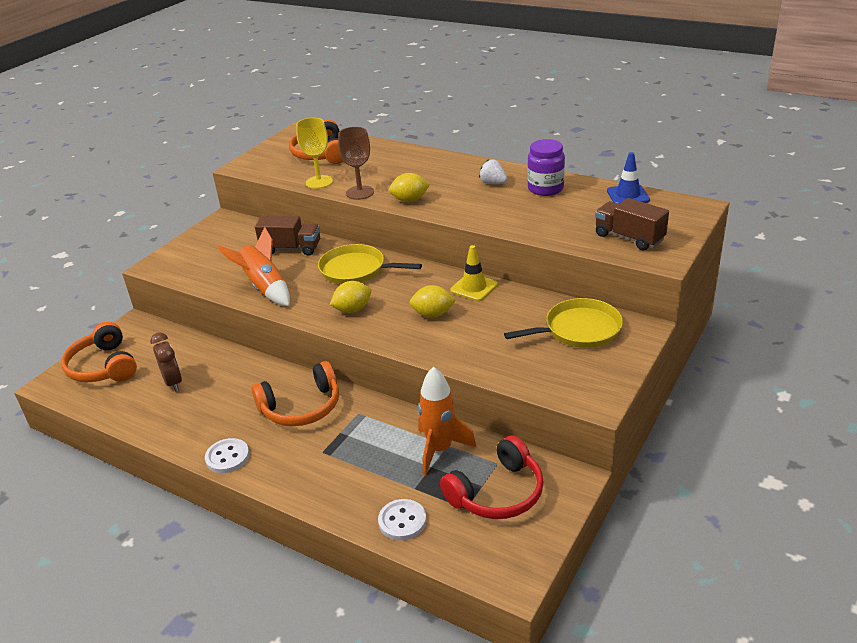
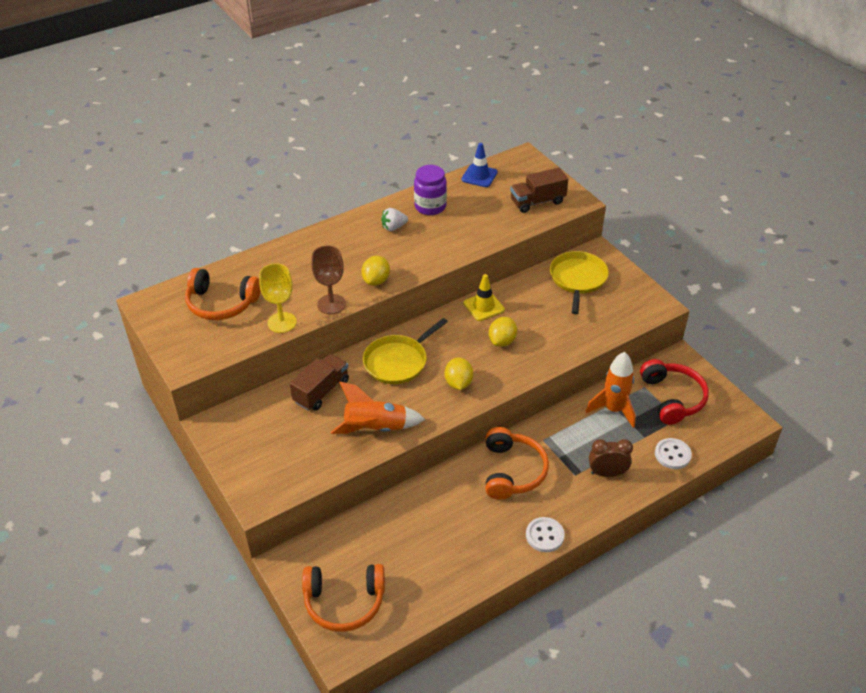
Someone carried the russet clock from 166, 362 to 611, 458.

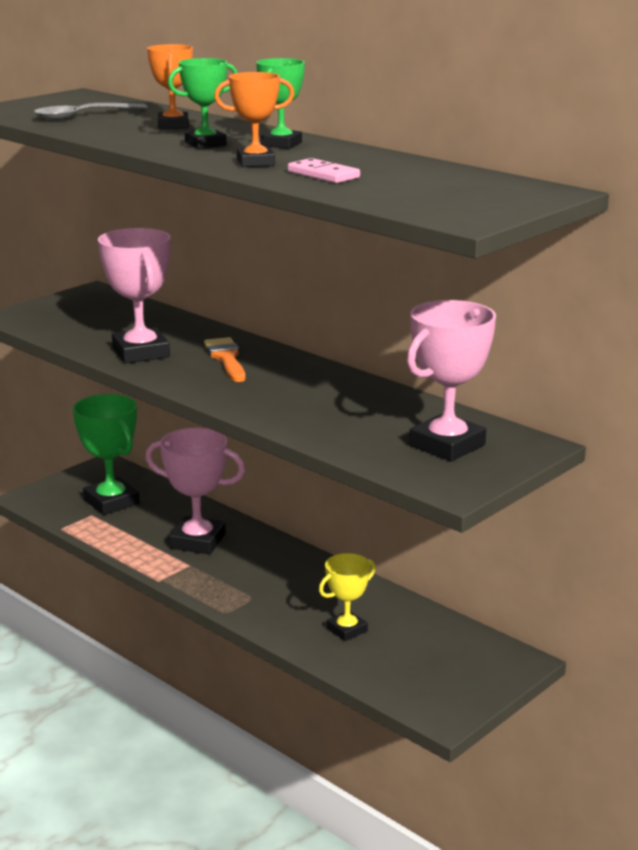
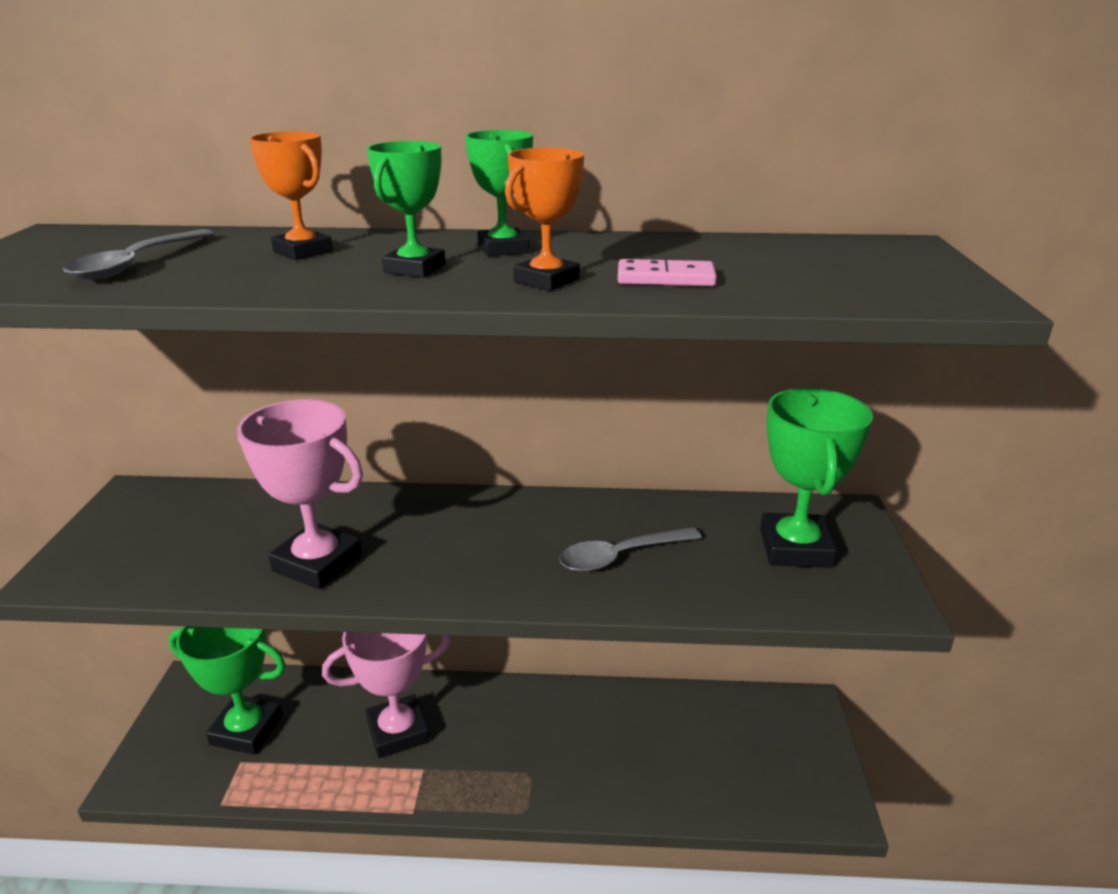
Someone put down the ash-grey tablespoon at 630, 549. Someone repainted the rosy award cup at 451, 381, which became the green award cup at 816, 478. Someone took away the orange paintbrush at 224, 359. Someone took away the yellow award cup at 347, 597.

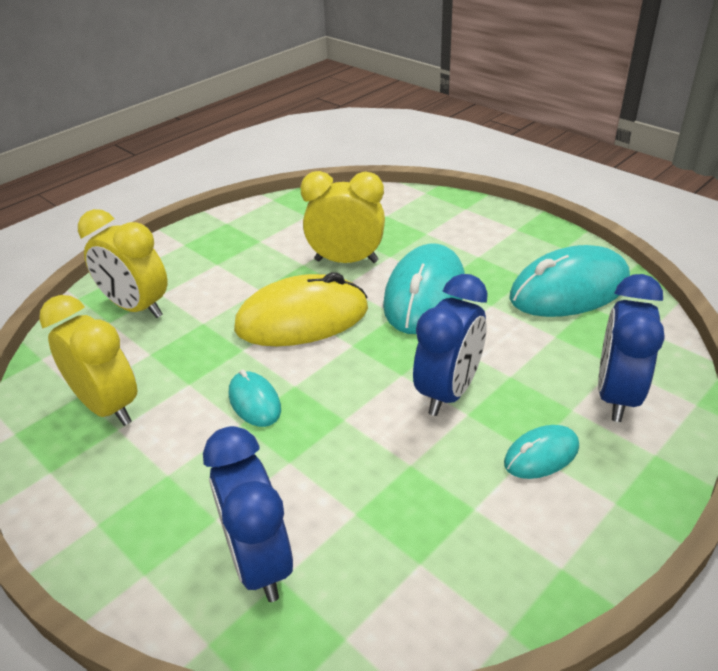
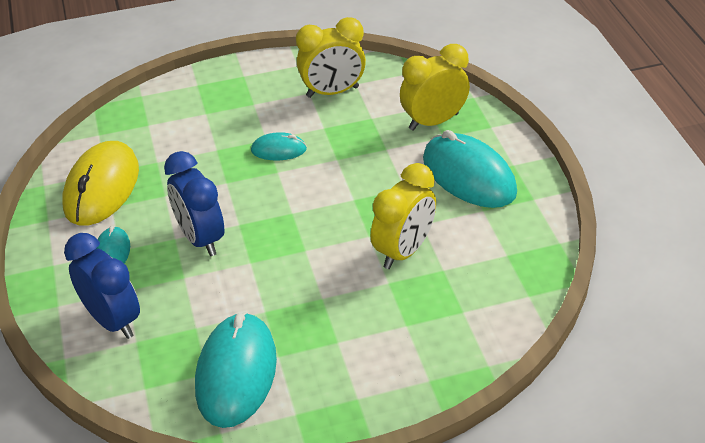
Someone carried the yellow computer mouse from 301, 309 to 100, 183. Someone carried the aqua computer mouse from 424, 288 to 470, 169. Someone took away the cobalt clock at 248, 514.

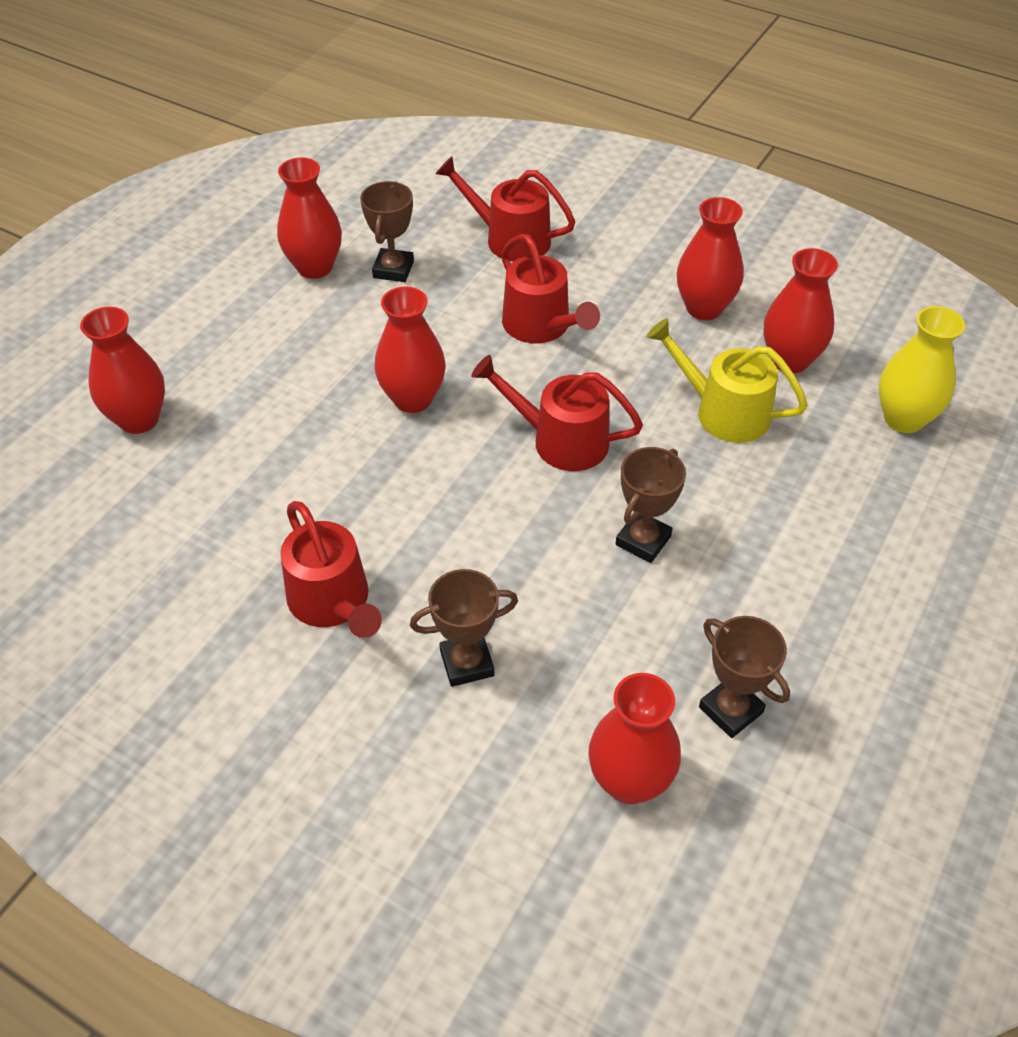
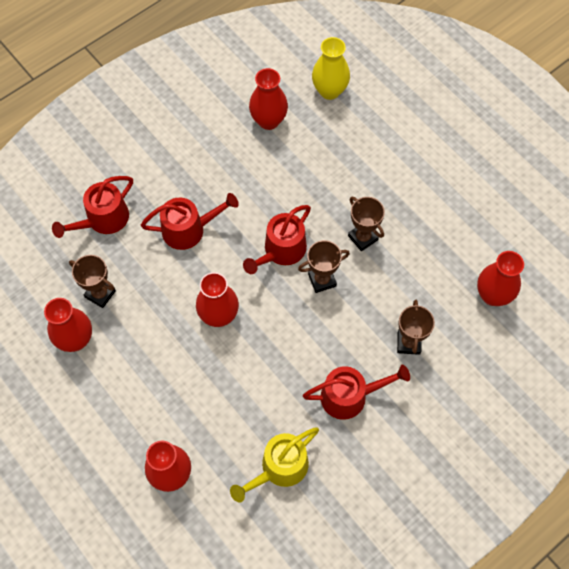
Someone carried the yellow watering pot from 727, 380 to 274, 465. Someone carried the russet award cup from 744, 677 to 324, 266. Someone took away the scarlet flower vase at 710, 258.

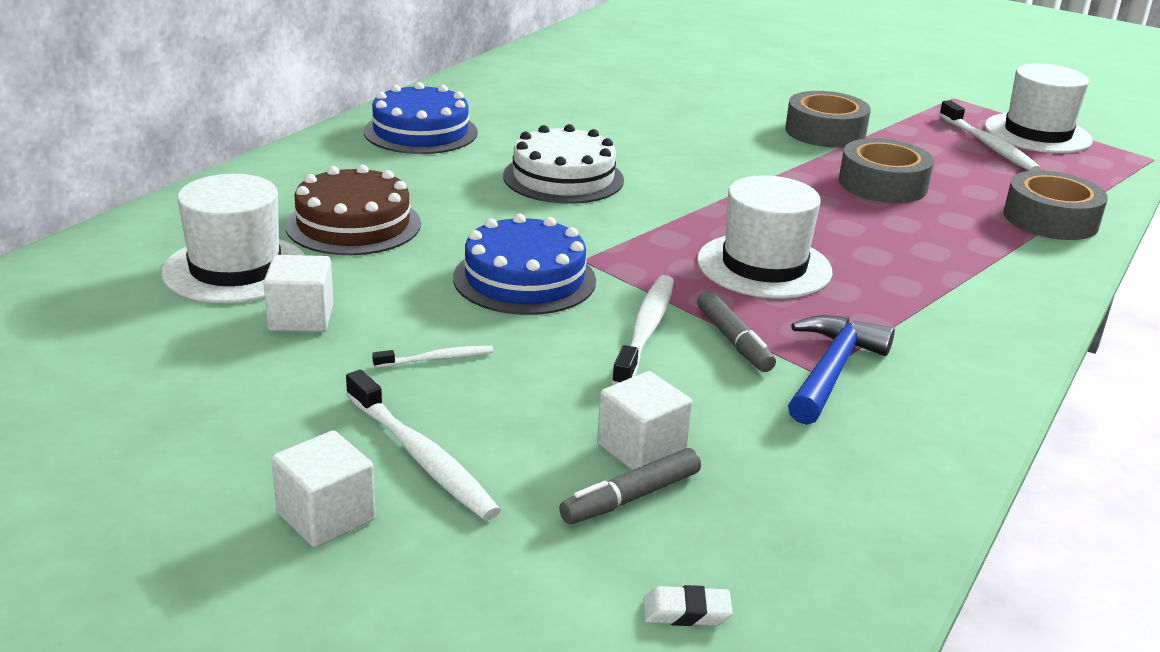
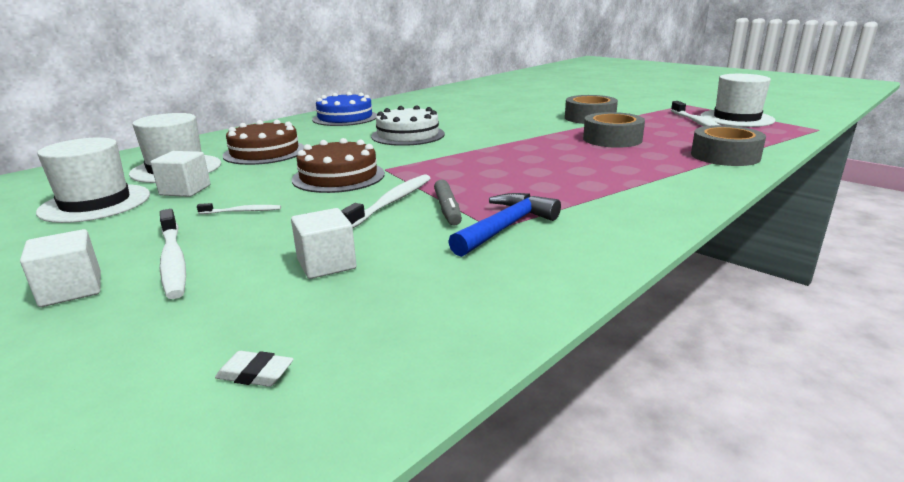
Someone carried the pure white top hat from 765, 237 to 93, 180. Someone repainted the cobalt layer cake at 524, 264, which became the russet layer cake at 338, 165. Someone took away the ash-grey felt pen at 630, 486.

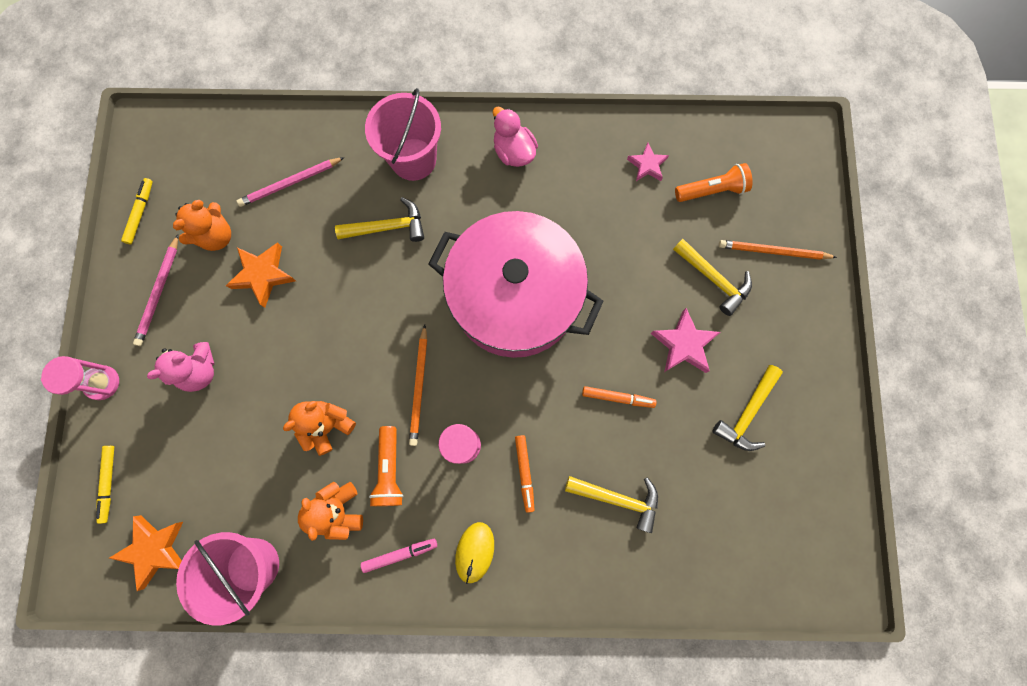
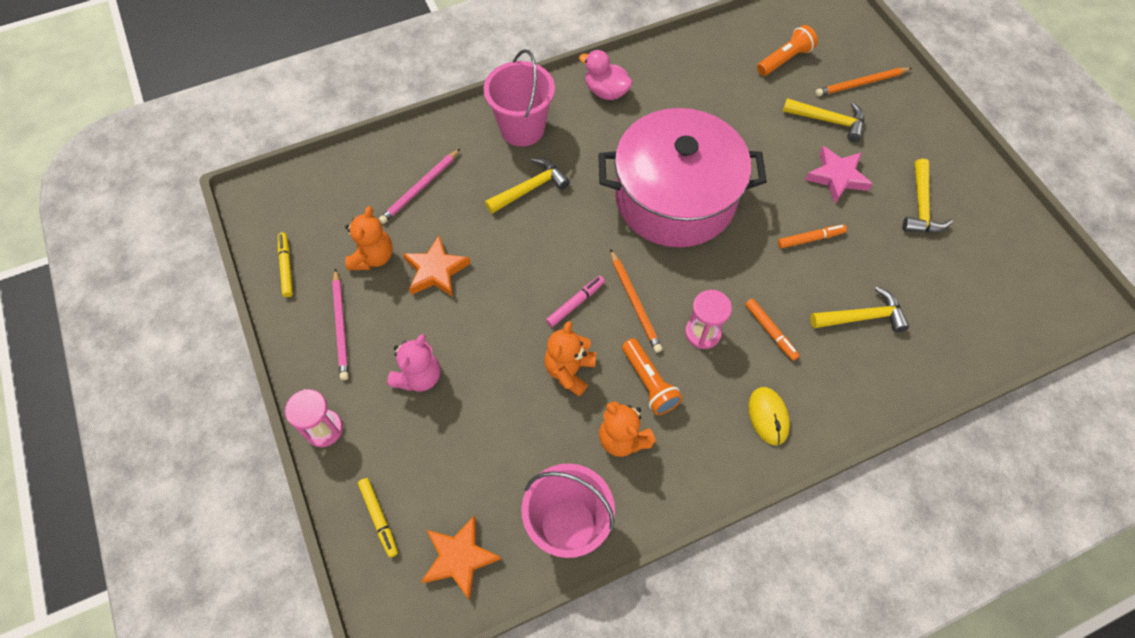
Someone carried the rosy felt pen from 399, 556 to 575, 301. Someone took away the rosy star at 648, 162.

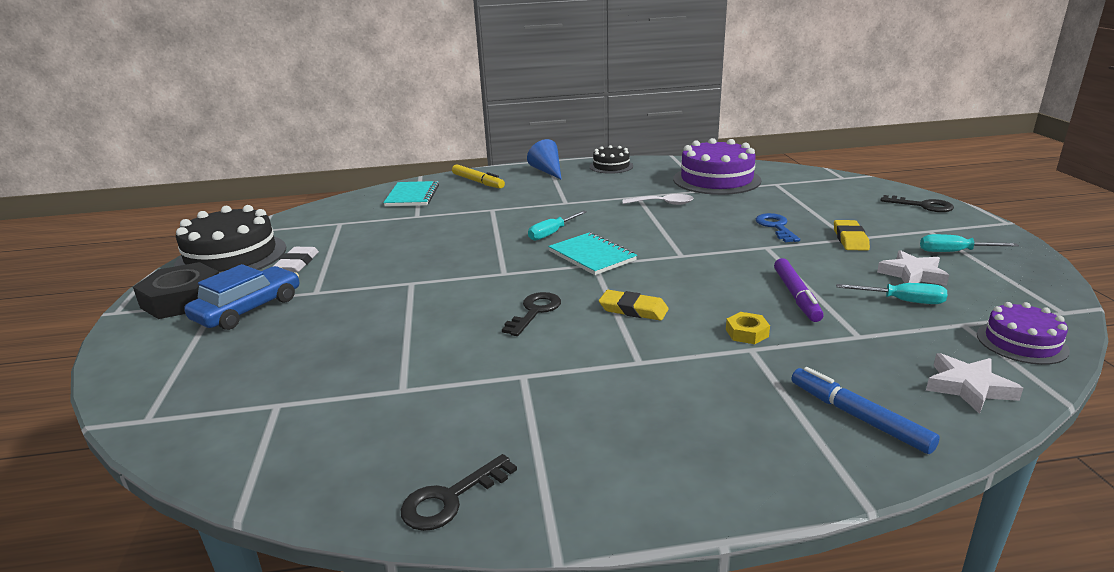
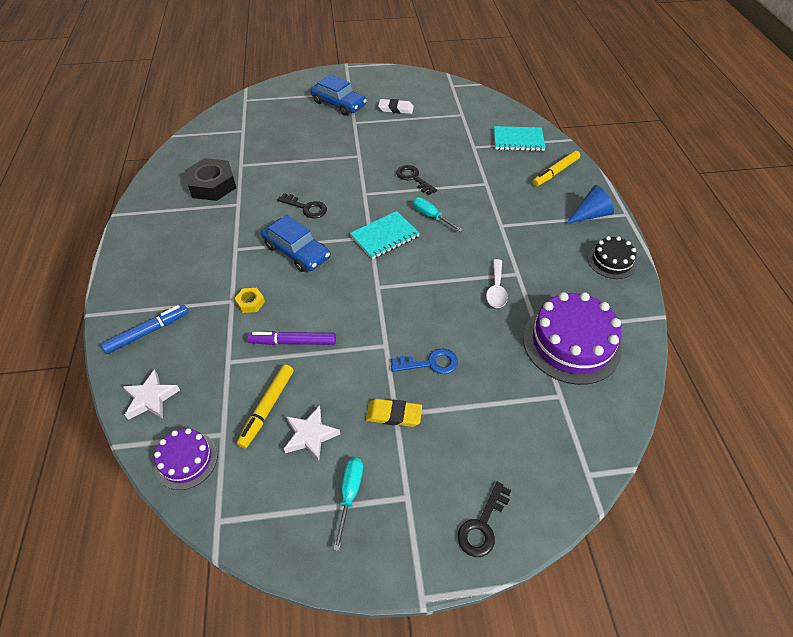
Someone carried the black hexagon nut from 176, 290 to 210, 179. Someone swapped the aqua flat screwdriver at 891, 293 for the yellow felt pen at 265, 406. Someone swapped the yellow eraser at 634, 305 for the cobalt car at 295, 243. Someone carried the black latchkey from 459, 492 to 416, 180. Someone took away the black layer cake at 230, 239.

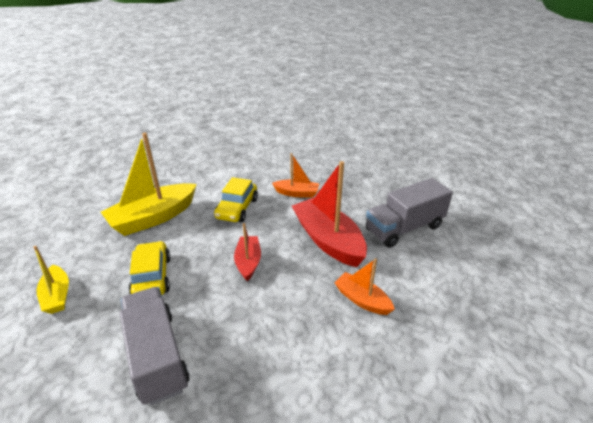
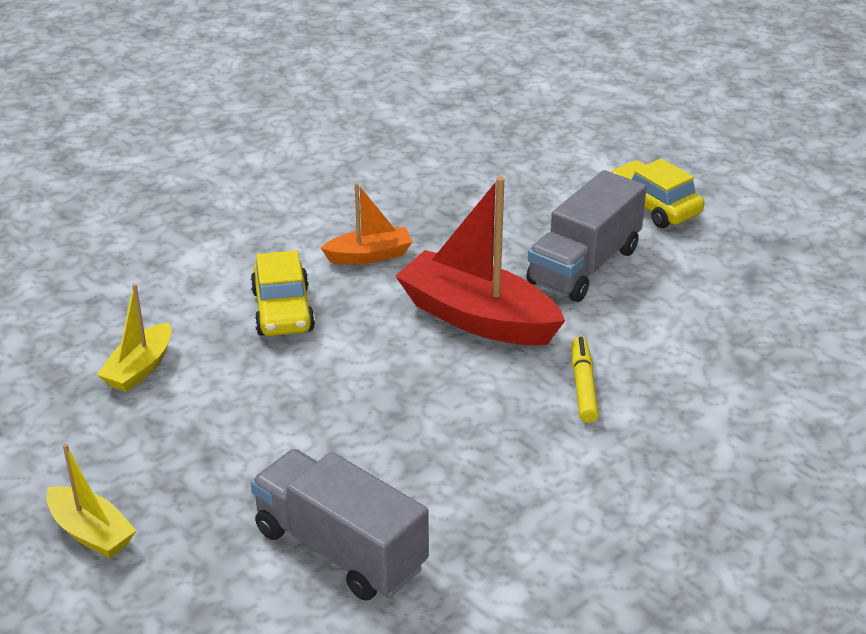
Someone scaled the yellow toy boat at 149, 184 by 0.54. Someone swapped the orange toy boat at 364, 286 for the yellow felt pen at 585, 379. Someone carried the yellow car from 150, 268 to 656, 193. Someone took away the scarlet toy boat at 247, 252.

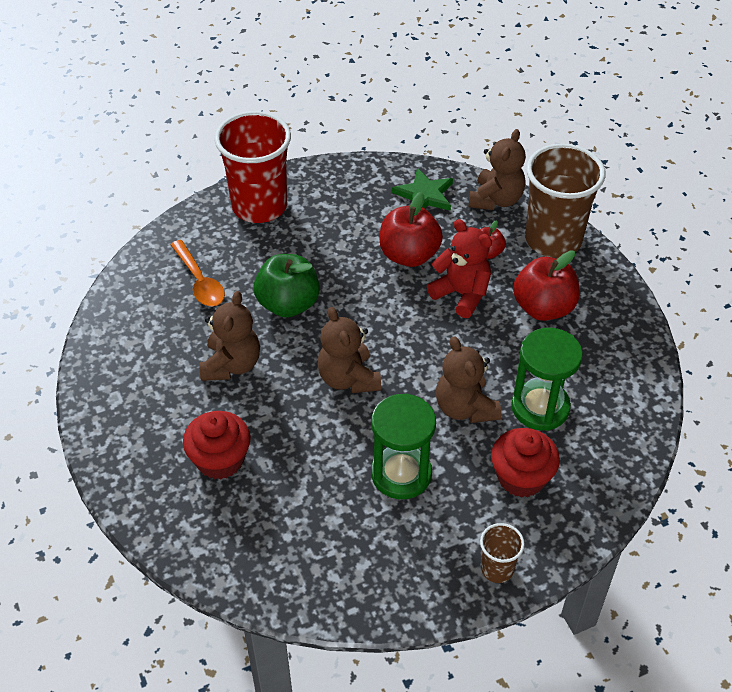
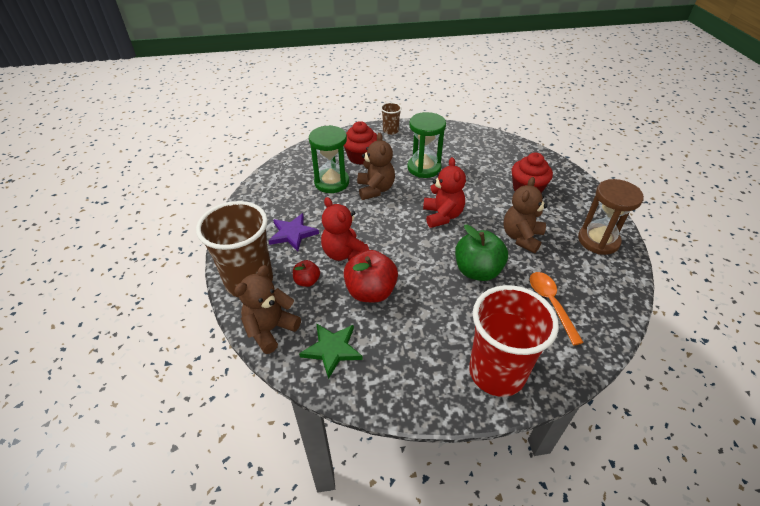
Someone swapped the scarlet toy apple at 546, 285 for the royal purple star at 293, 232. Someone repainted the russet stuffed bear at 349, 350, which became the scarlet stuffed bear at 444, 192. Someone put down the russet sandglass at 611, 217.

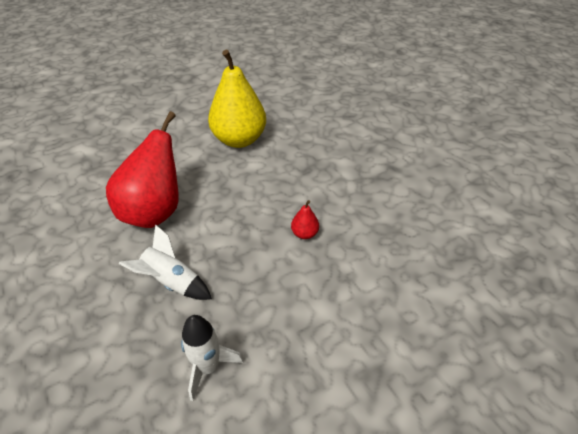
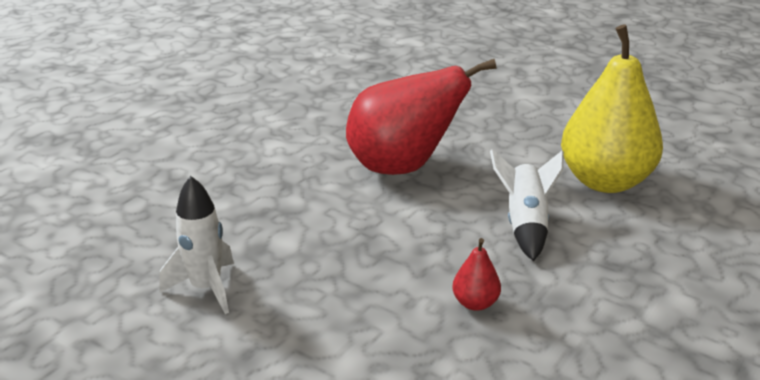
Someone carried the pure white rocket from 165, 262 to 527, 205.

